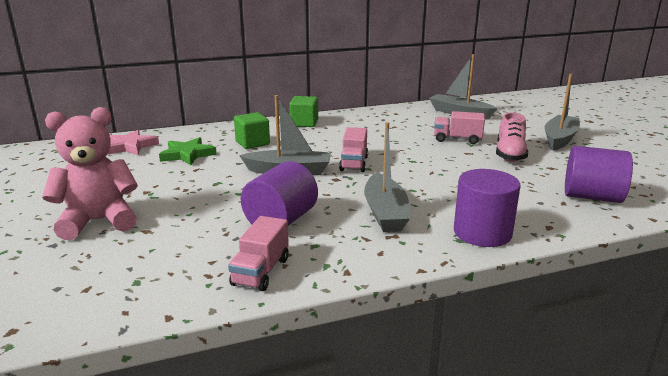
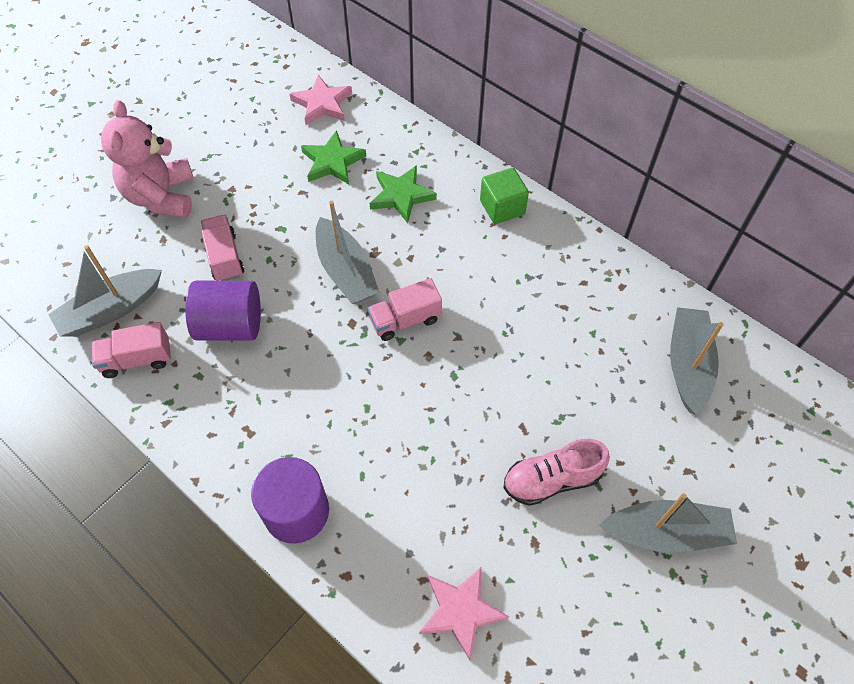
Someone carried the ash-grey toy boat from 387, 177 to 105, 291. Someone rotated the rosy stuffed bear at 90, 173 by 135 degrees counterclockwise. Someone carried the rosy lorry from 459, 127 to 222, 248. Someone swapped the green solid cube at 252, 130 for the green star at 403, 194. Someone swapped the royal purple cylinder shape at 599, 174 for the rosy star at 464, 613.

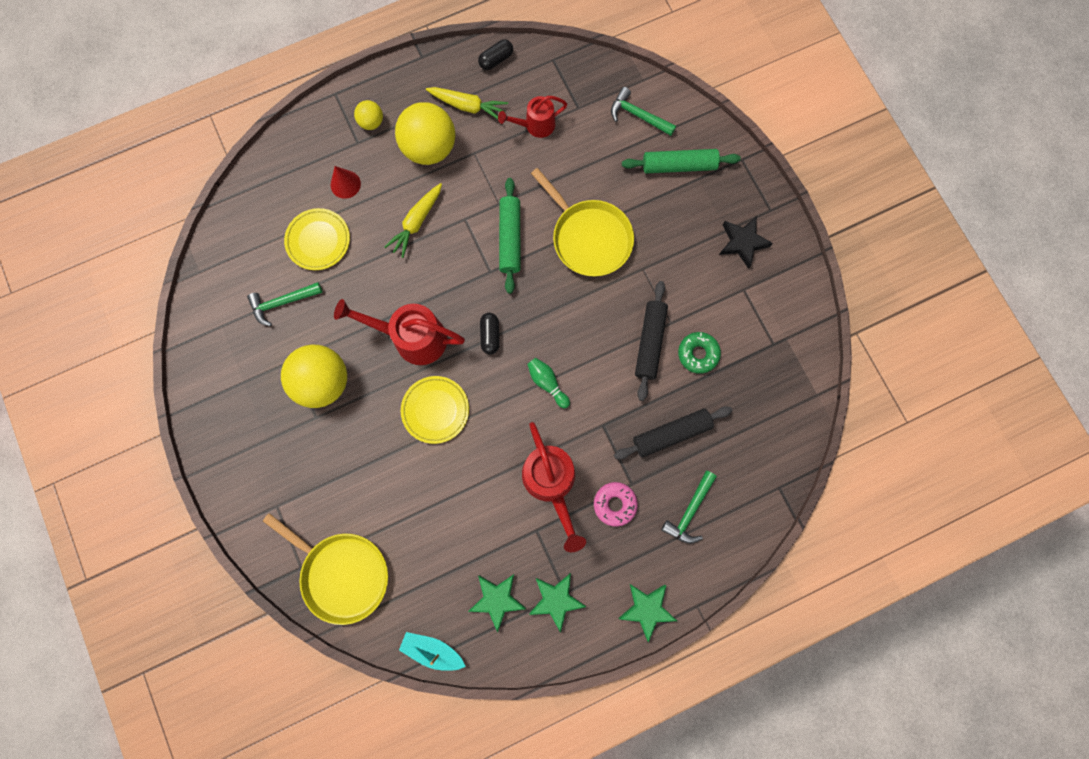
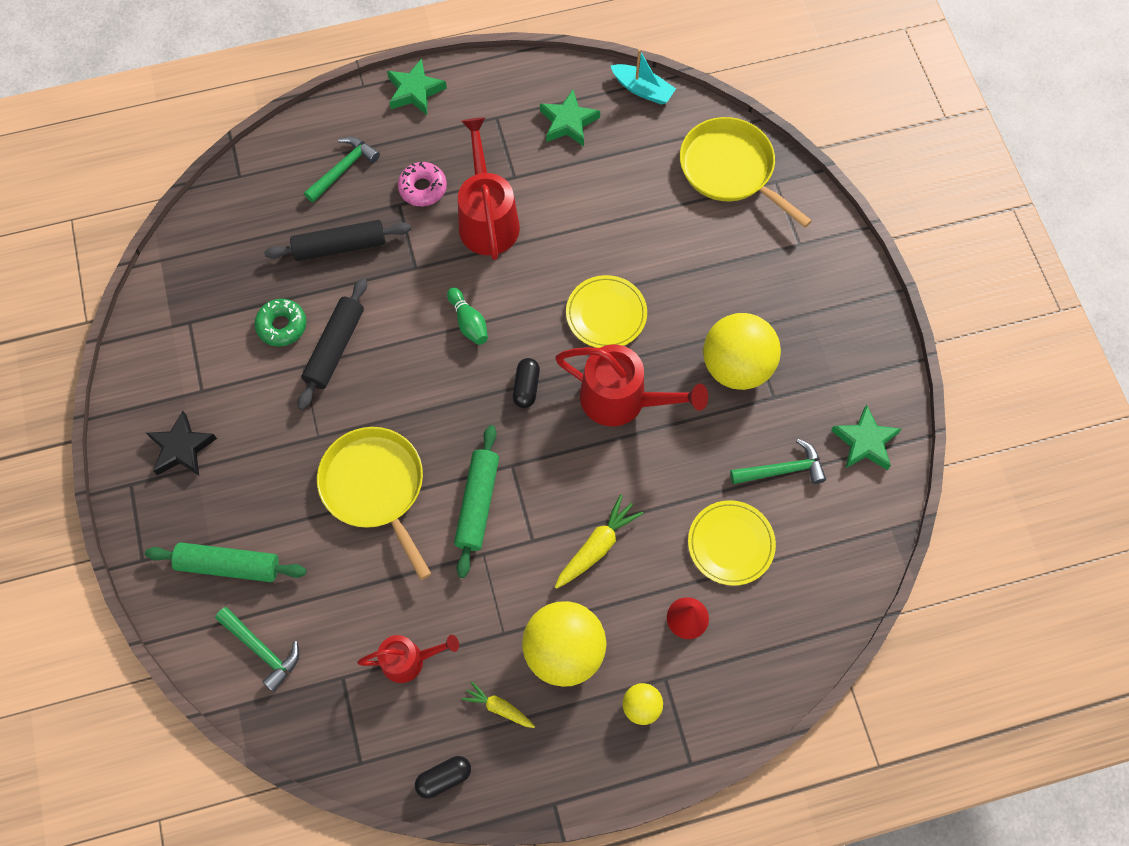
Someone scaled the yellow root vegetable at 467, 103 by 0.64. Someone carried the green star from 557, 603 to 866, 437.

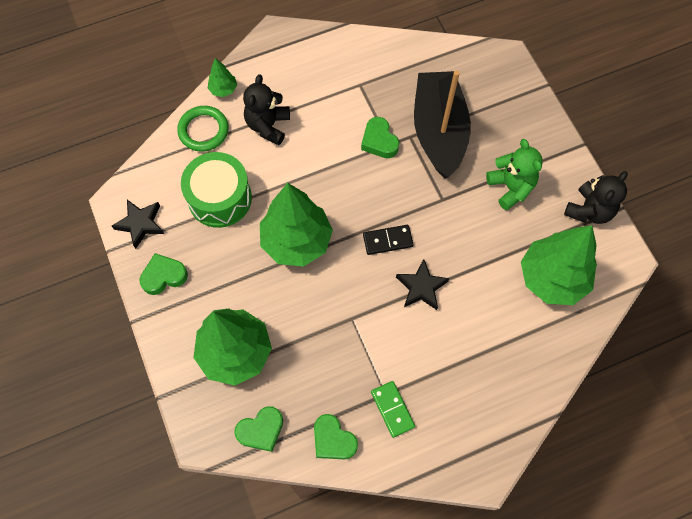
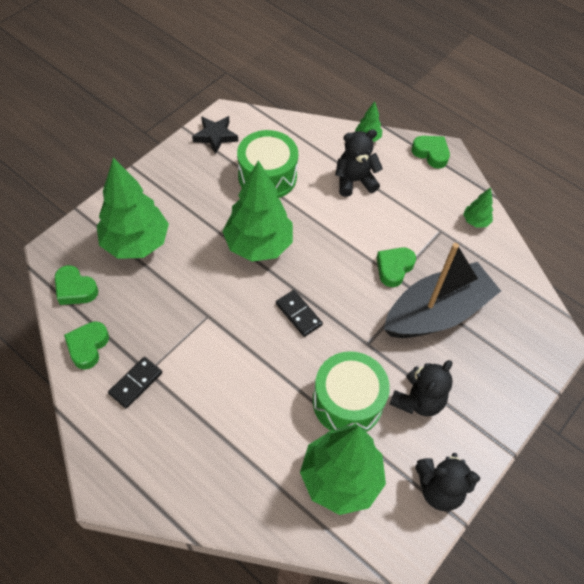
Someone repainted the green domino piece at 393, 409, which became the black domino piece at 135, 383. Someone put down the green toy drum at 351, 391. Someone repainted the green stuffed bear at 514, 174, which became the black stuffed bear at 421, 388. Someone carried the green heart shape from 163, 274 to 430, 152. Someone put down the green toy tree at 478, 207. Someone took away the green torus at 203, 129. Someone took away the black star at 422, 284.

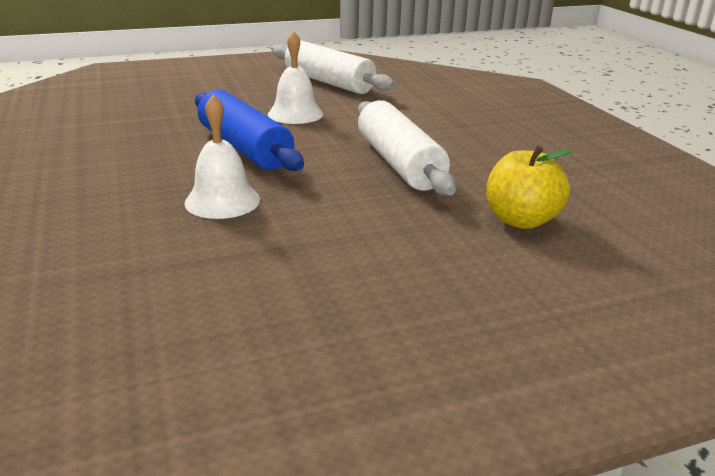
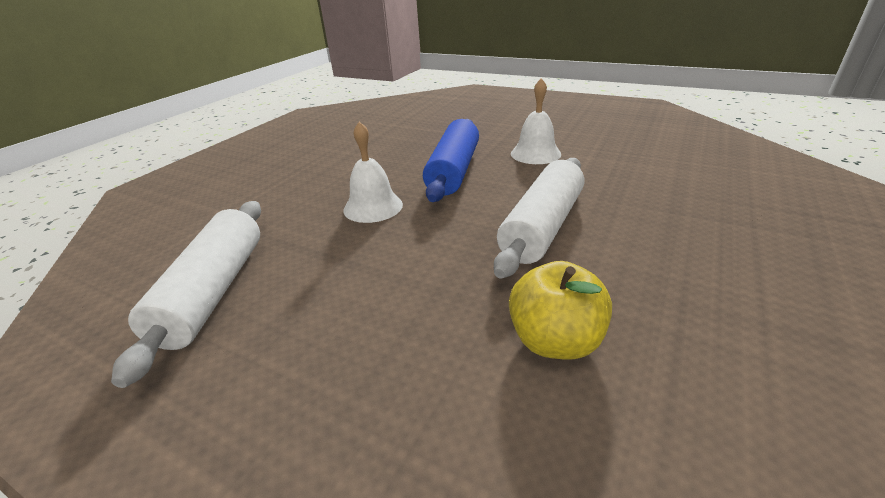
Someone carried the pure white rolling pin from 334, 67 to 186, 294.

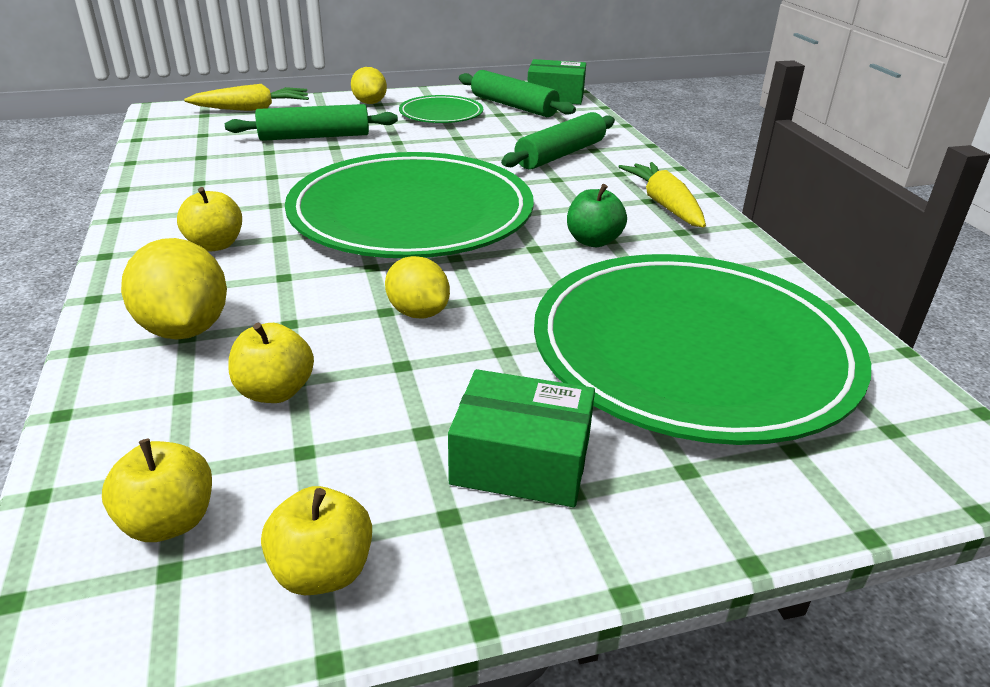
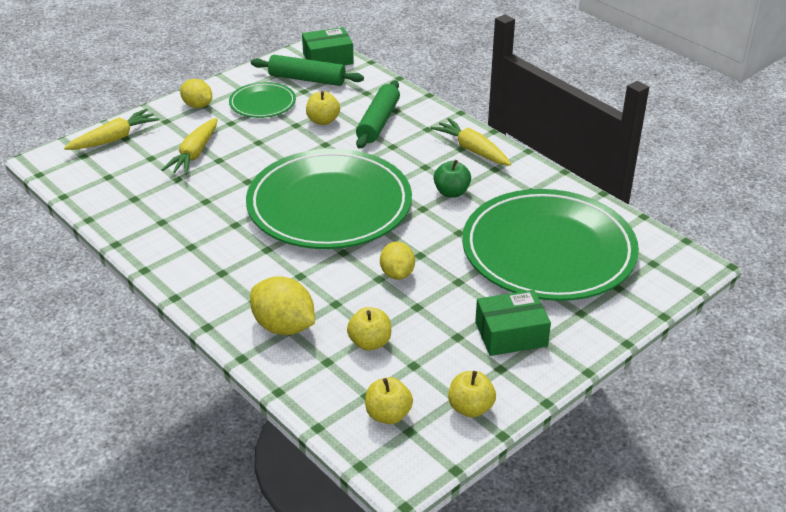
Someone swapped the green rolling pin at 311, 122 for the yellow root vegetable at 189, 146. Someone carried the yellow toy apple from 209, 219 to 323, 108. Someone rotated the yellow lemon at 417, 287 by 60 degrees clockwise.

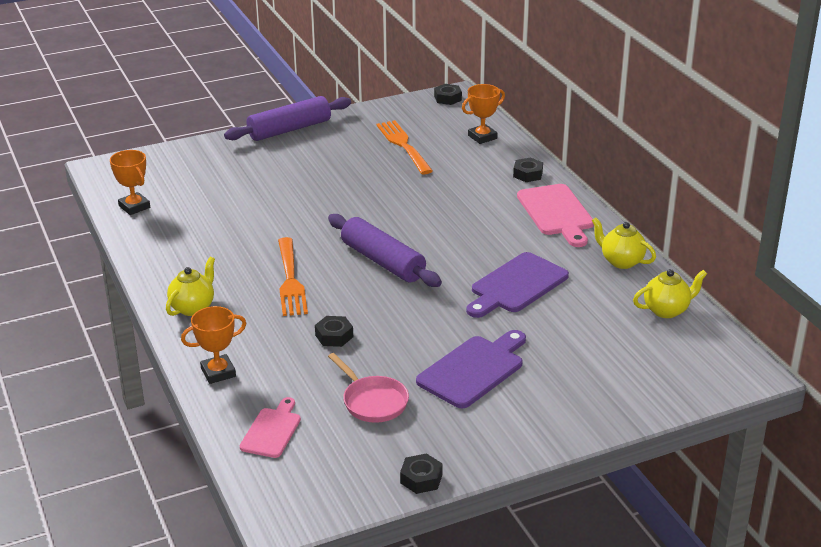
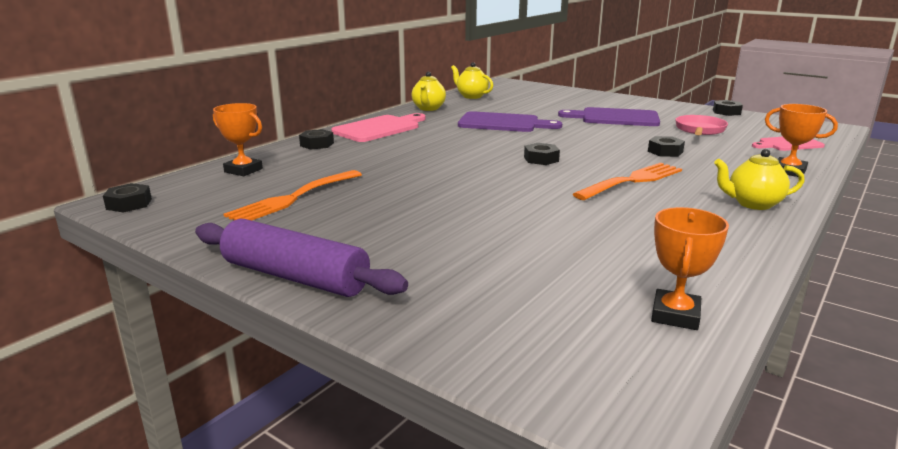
Someone swapped the royal purple rolling pin at 385, 250 for the black hexagon nut at 542, 154.

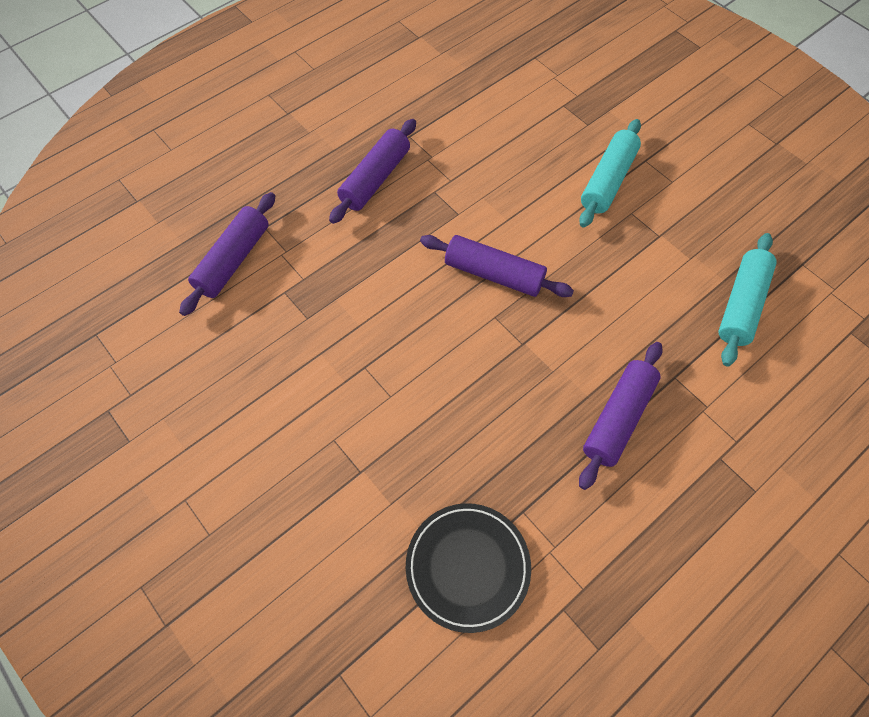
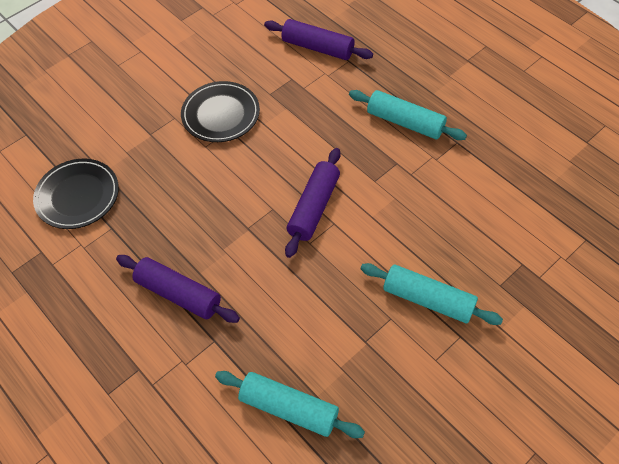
Someone put down the black plate at 220, 111. Someone repainted the royal purple rolling pin at 372, 171, which became the aqua rolling pin at 408, 115.

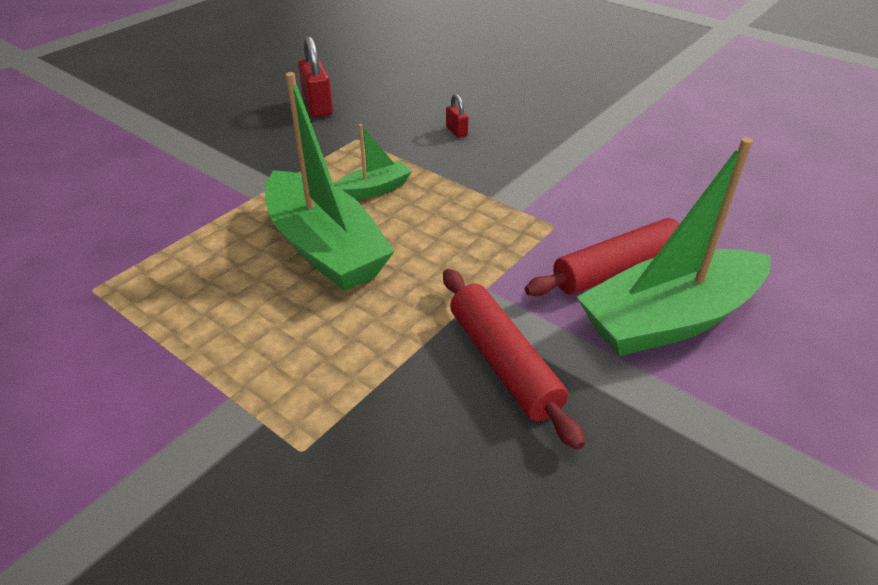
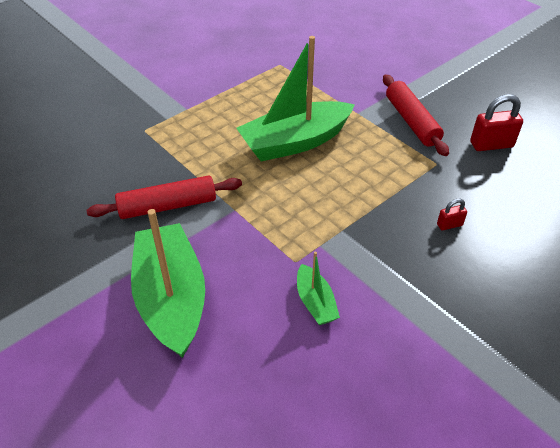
Someone carried the green toy boat from 373, 162 to 318, 288. Someone carried the scarlet rolling pin from 602, 257 to 416, 115.

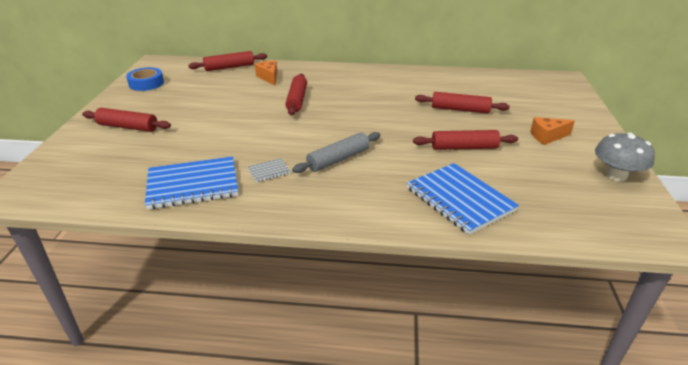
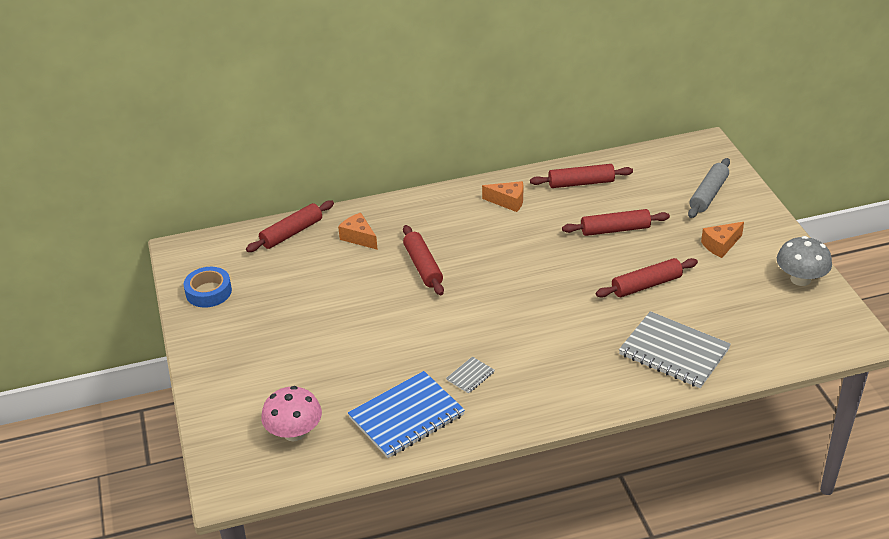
Someone put down the rosy fungus at 291, 413. Someone put down the orange cheese wedge at 502, 196. Someone carried the scarlet rolling pin from 126, 120 to 581, 176. Someone repainted the cobalt exercise book at 463, 199, which became the ash-grey exercise book at 675, 349. Someone carried the ash-grey rolling pin from 336, 152 to 709, 188.

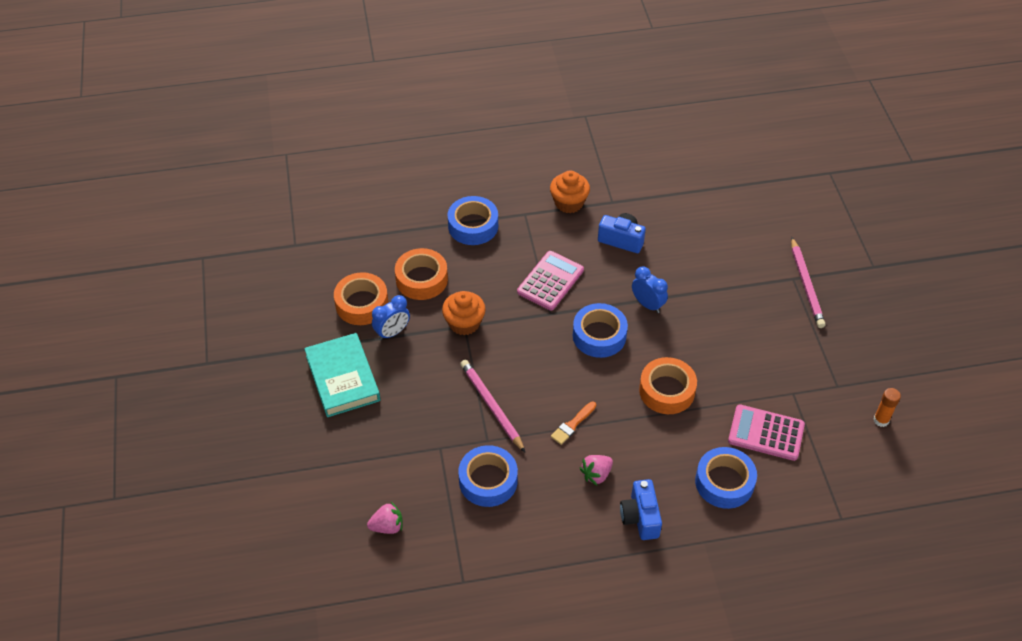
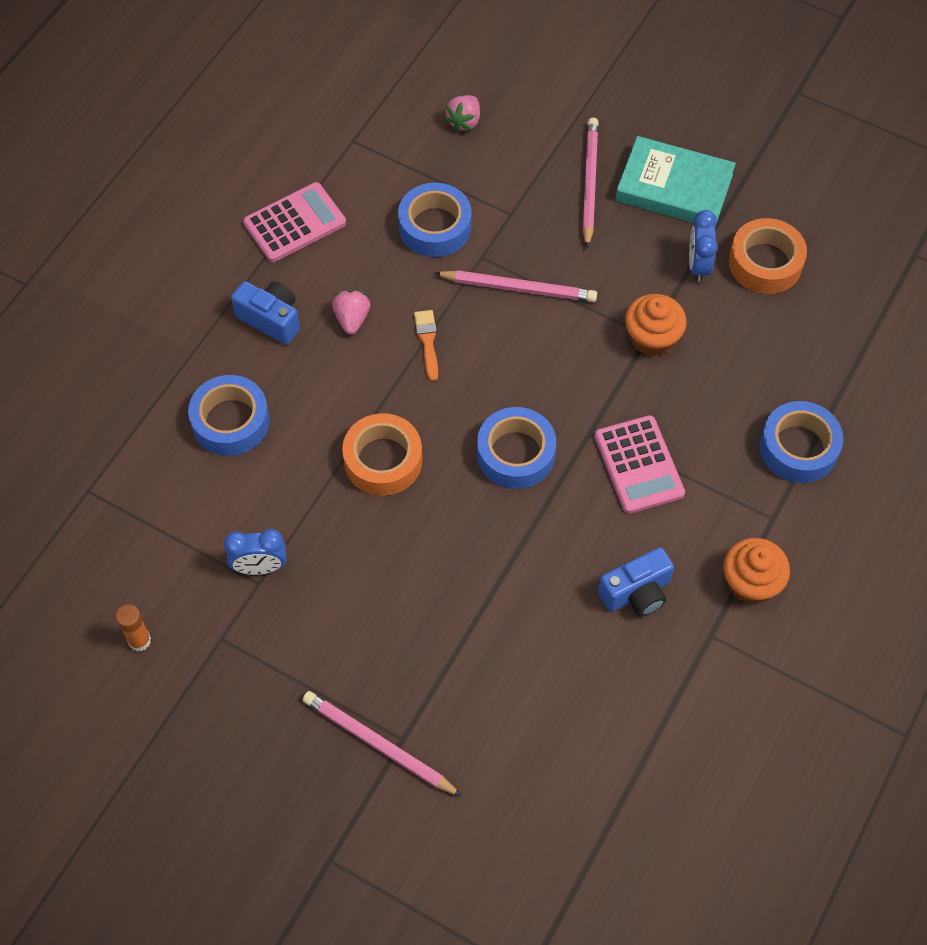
Someone carried the cobalt clock from 650, 290 to 255, 552. Someone carried the rosy adding machine from 766, 432 to 294, 222. Someone put down the rosy wooden pencil at 590, 183. Someone took away the orange sticky tape at 421, 274.

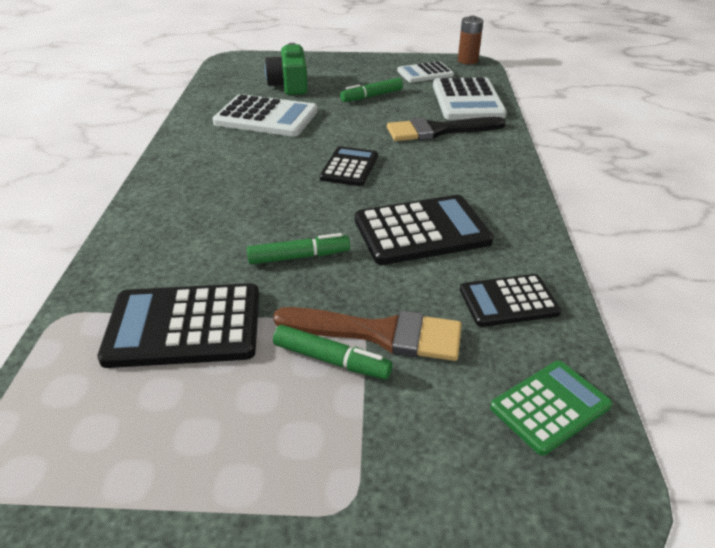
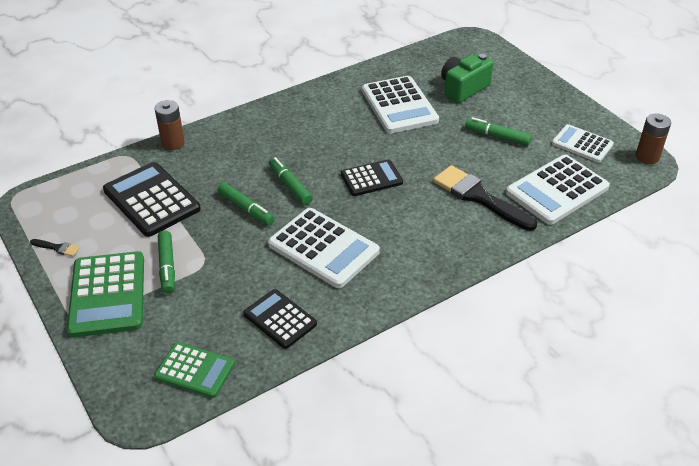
Someone put down the black paintbrush at 55, 247. Someone put down the green adding machine at 105, 294. Someone put down the russet power cell at 169, 125. Someone repainted the black adding machine at 424, 230, which became the pure white adding machine at 324, 248. Someone put down the green felt pen at 291, 181. Someone took away the russet paintbrush at 367, 334.

